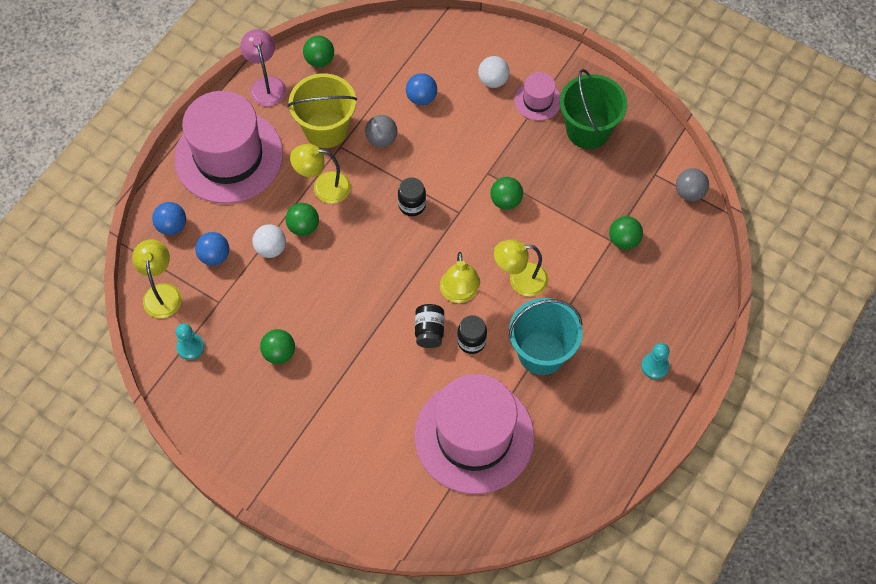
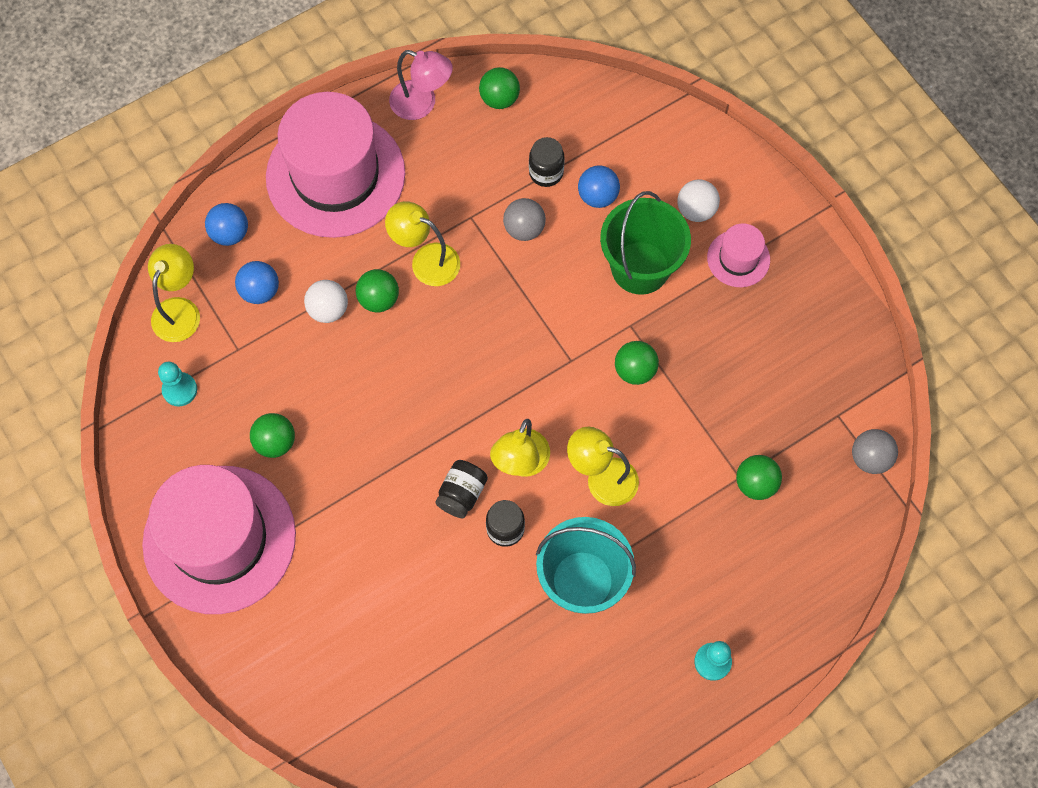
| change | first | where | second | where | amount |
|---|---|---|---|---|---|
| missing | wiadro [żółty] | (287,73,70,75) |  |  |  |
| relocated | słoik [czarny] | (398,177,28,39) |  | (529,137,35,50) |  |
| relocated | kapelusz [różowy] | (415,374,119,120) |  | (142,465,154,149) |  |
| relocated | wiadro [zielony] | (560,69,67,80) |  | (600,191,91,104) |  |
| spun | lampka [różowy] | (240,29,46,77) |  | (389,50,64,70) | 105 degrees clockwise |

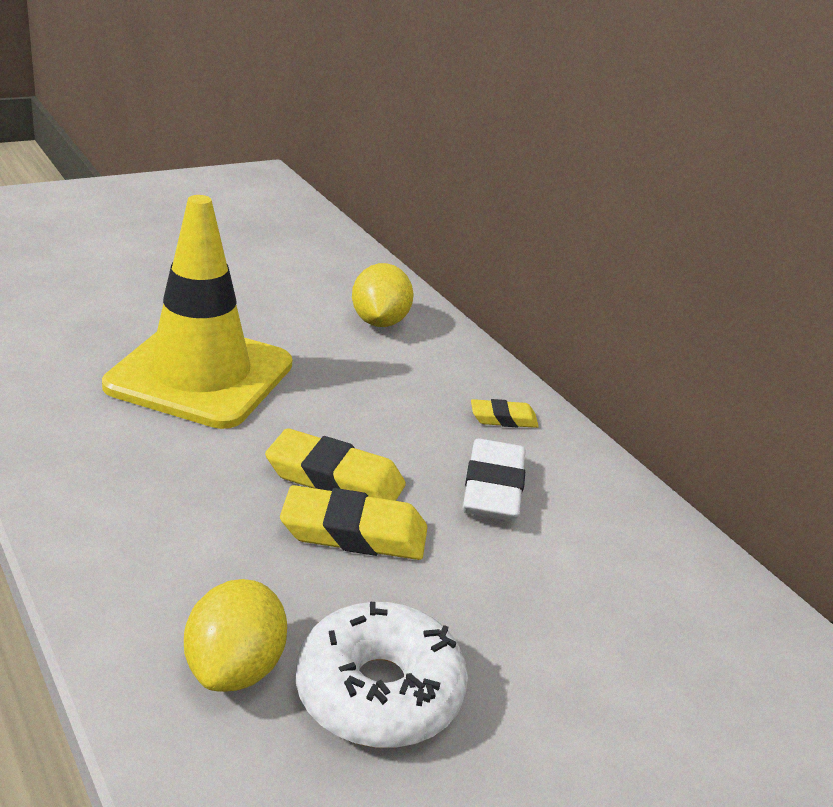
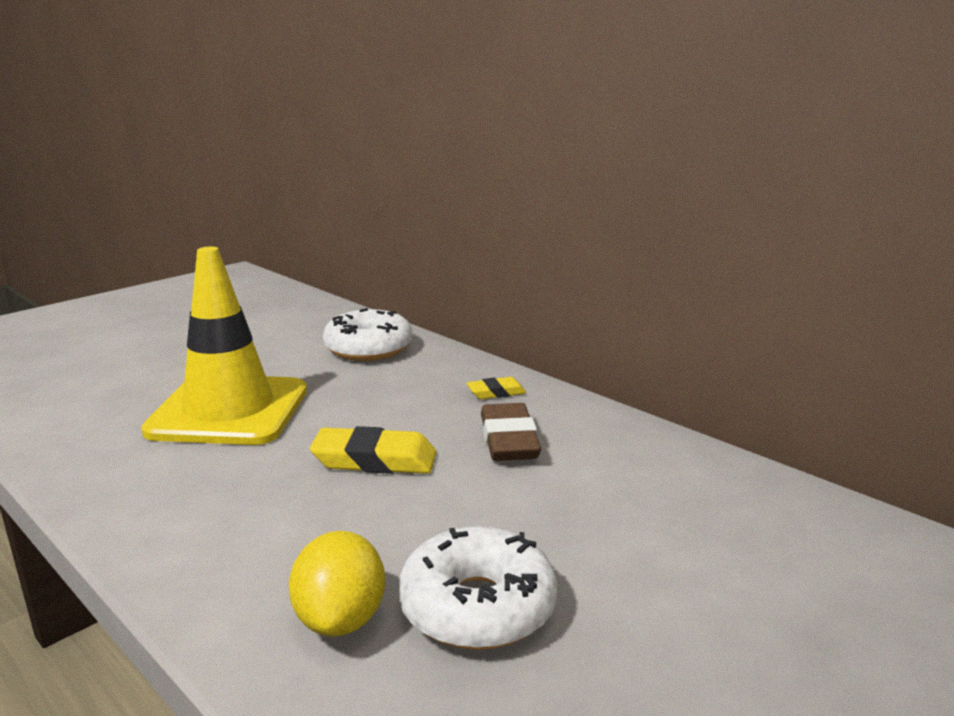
| change | first | where | second | where | amount |
|---|---|---|---|---|---|
| missing | gumka do mazania [żółty] | (280,485,148,75) |  |  |  |
| exchanged | cytryna [żółty] | (352,263,62,64) | donut [biały] | (323,308,89,53) |  |
| colour | gumka do mazania [biały] | (463,439,63,82) | gumka do mazania [brązowy] | (481,403,60,58) |  |

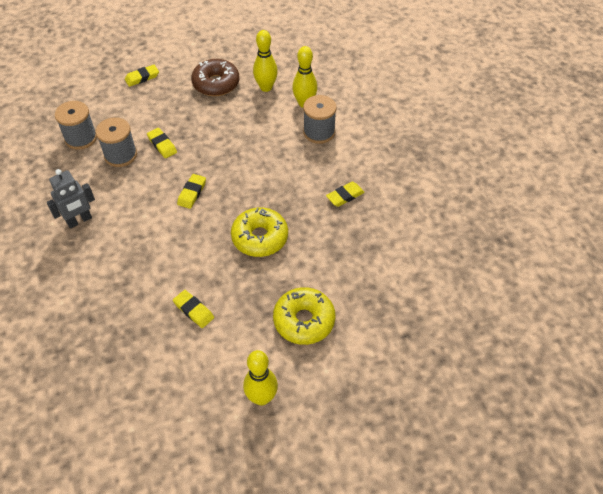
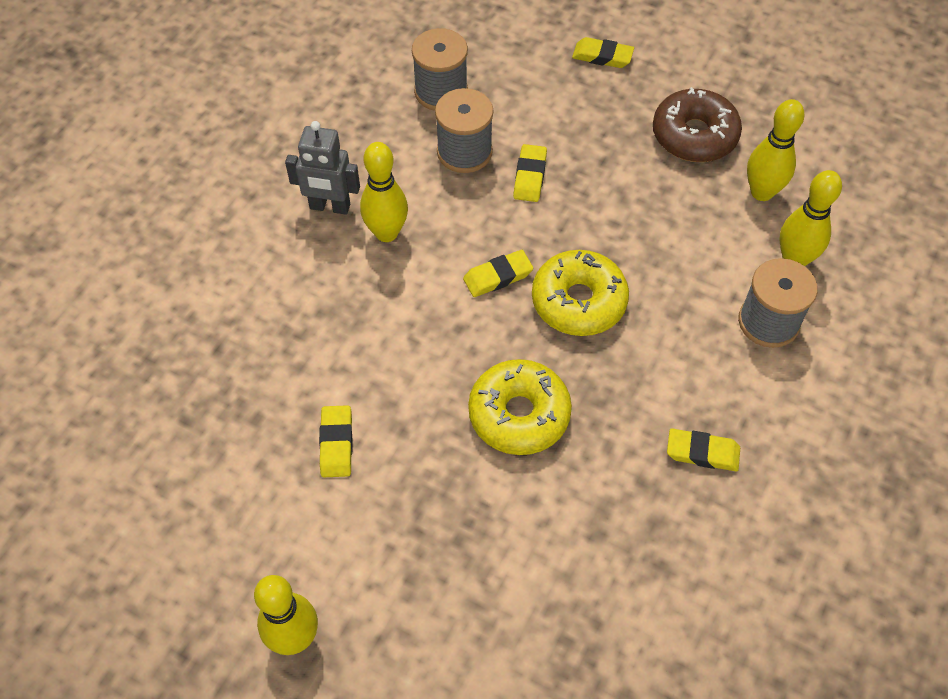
| change | first | where | second | where | amount |
|---|---|---|---|---|---|
| appeared |  |  | kręgiel [żółty] | (360,142,48,100) |  |
| relocated | donut [żółty] | (273,287,62,58) |  | (532,250,97,86) |  |

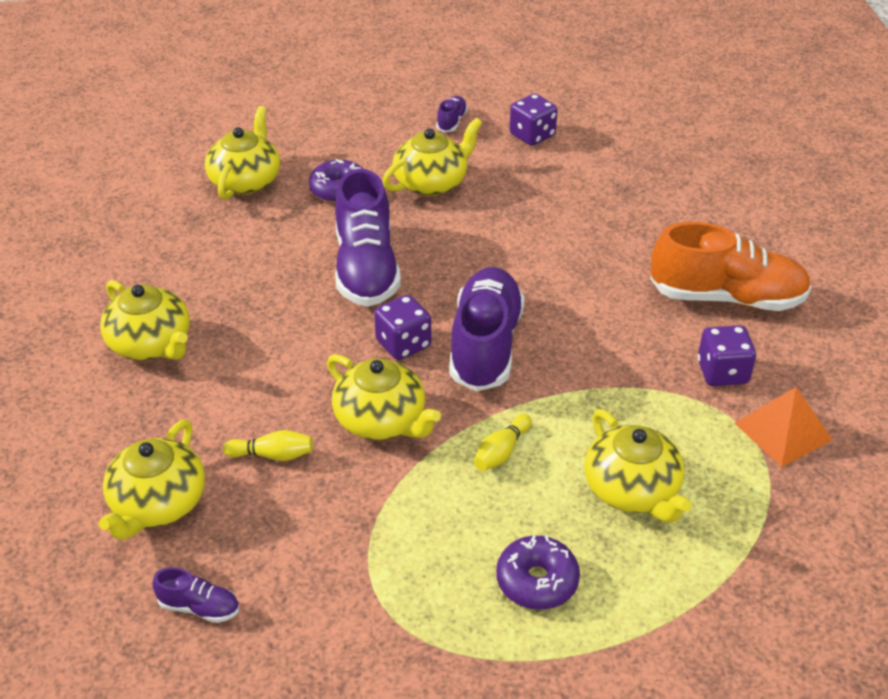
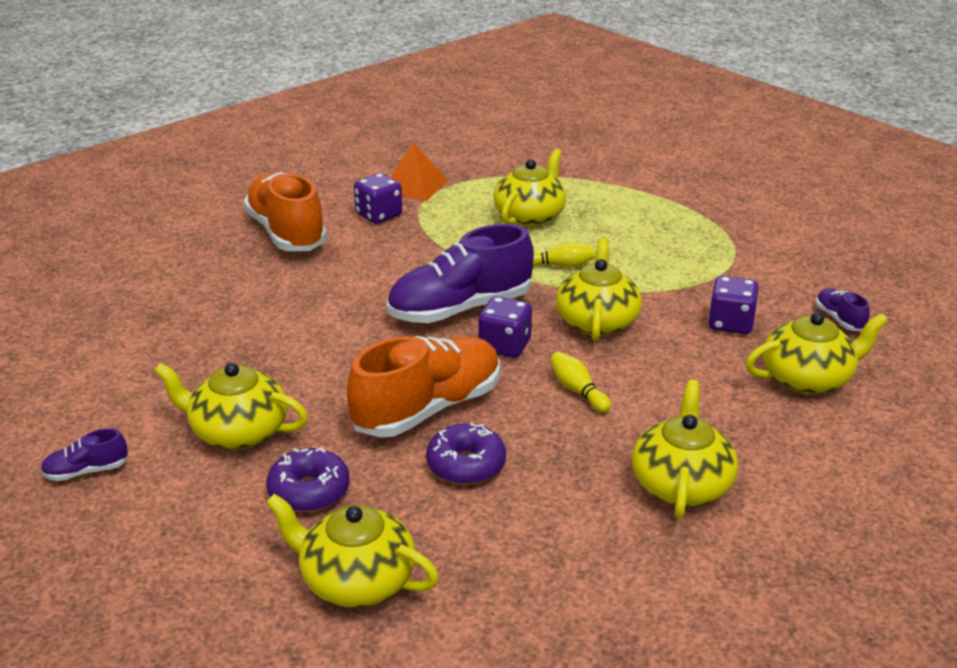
| change | first | where | second | where | amount |
|---|---|---|---|---|---|
| relocated | kręgiel [żółty] | (223,430,90,31) |  | (550,352,61,61) |  |
| relocated | donut [fioletowy] | (496,535,84,74) |  | (426,423,80,62) |  |
| relocated | kostka do gry [fioletowy] | (510,94,48,52) |  | (708,276,51,58) |  |
| colour | but [fioletowy] | (335,169,66,138) | but [pomarańczowy] | (347,336,153,101) |  |
| spun | imbryk [żółty] | (205,106,75,94) |  | (266,494,173,114) | 45 degrees clockwise |

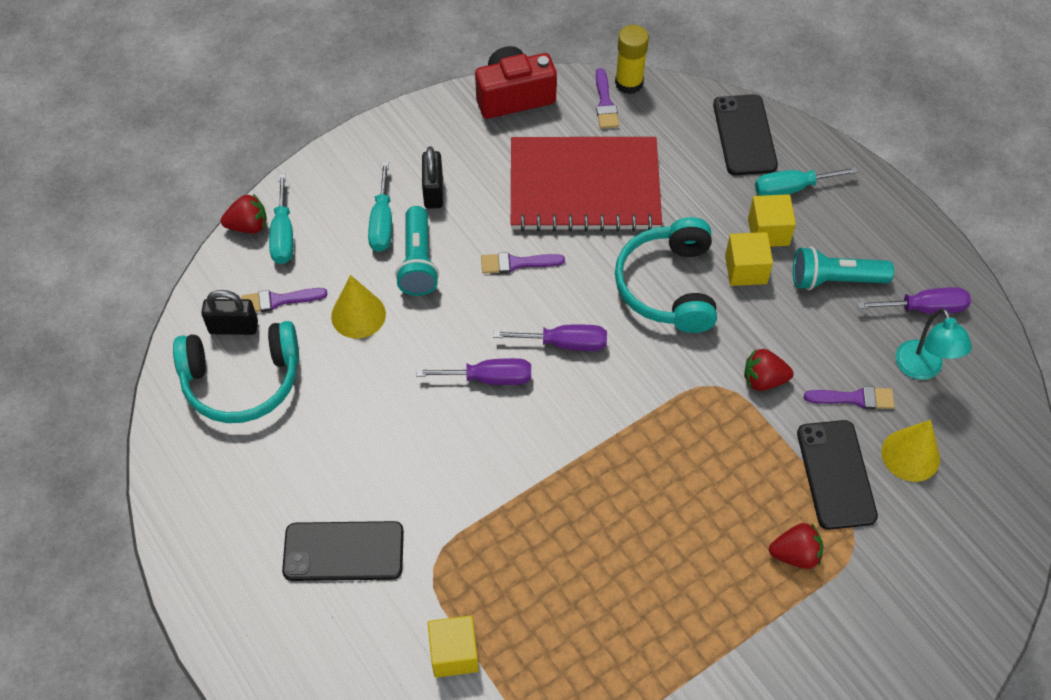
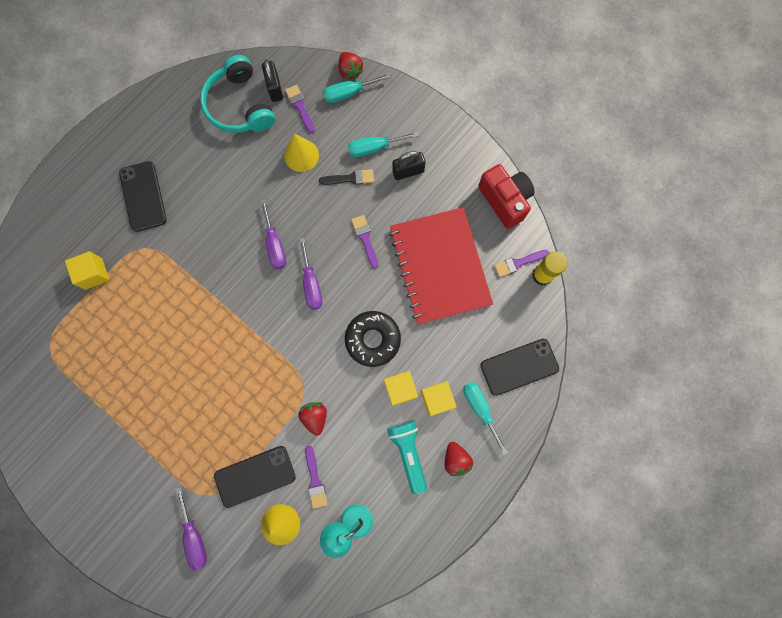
| change | first | where | second | where | amount |
|---|---|---|---|---|---|
| relocated | truskawka [czerwony] | (769,523,54,46) |  | (445,442,28,34) |  |
| relocated | śrubokręt [fioletowy] | (857,287,114,27) |  | (176,487,31,83) |  |
| exchanged | latarka [turkusowy] | (395,206,44,90) | pędzel [czarny] | (319,169,55,16) |  |
| exchanged | słuchawki [turkusowy] | (615,217,102,116) | donut [czarny] | (345,311,56,56) |  |

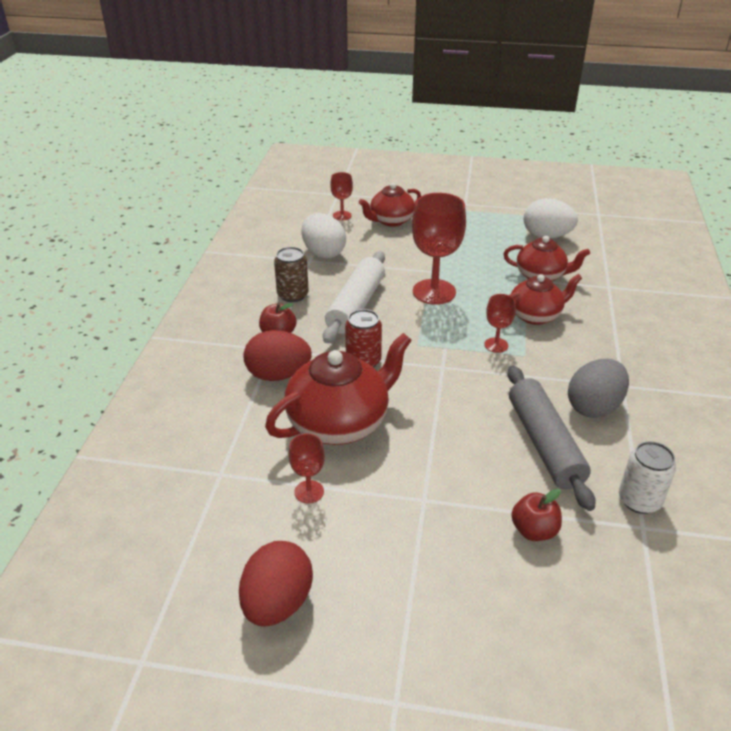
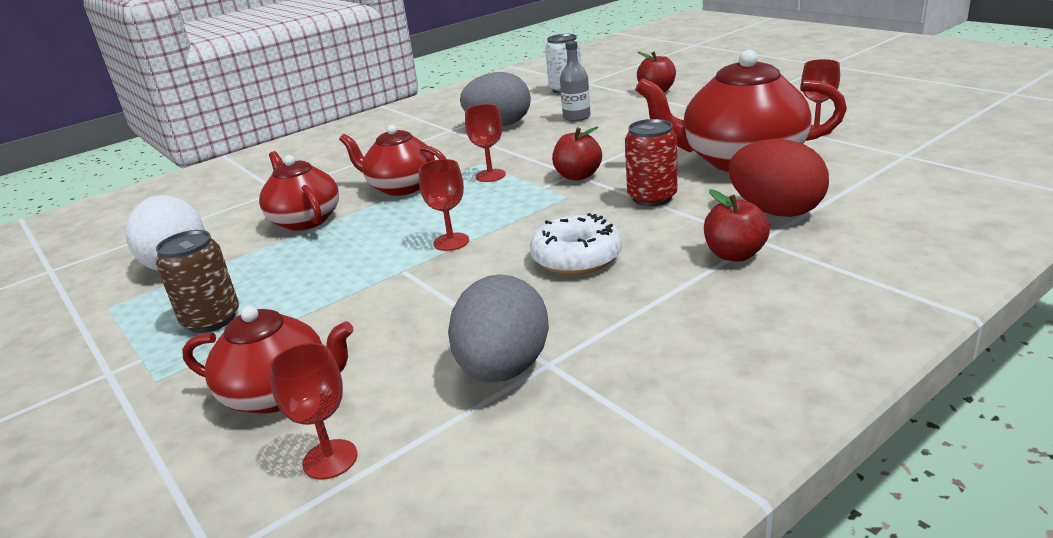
| change | first | where | second | where | amount |
|---|---|---|---|---|---|
| missing | jajko [czerwony] | (239,541,74,86) |  |  |  |
| appeared |  |  | jabłko [czerwony] | (552,126,50,54) |  |
| relocated | puszka [brązowy] | (274,247,35,55) |  | (156,230,83,103) |  |
| exchanged | wałek do ciasta [biały] | (323,251,62,92) | donut [biały] | (530,213,92,62) |  |
| exchanged | wałek do ciasta [szary] | (507,365,89,146) | butelka [szary] | (560,41,31,80) |  |
| colour | jajko [biały] | (302,213,44,46) | jajko [szary] | (448,274,101,108) |  |
| size | kielich [czerwony] | (412,193,54,112) |  | (419,159,50,92) | x0.50 |

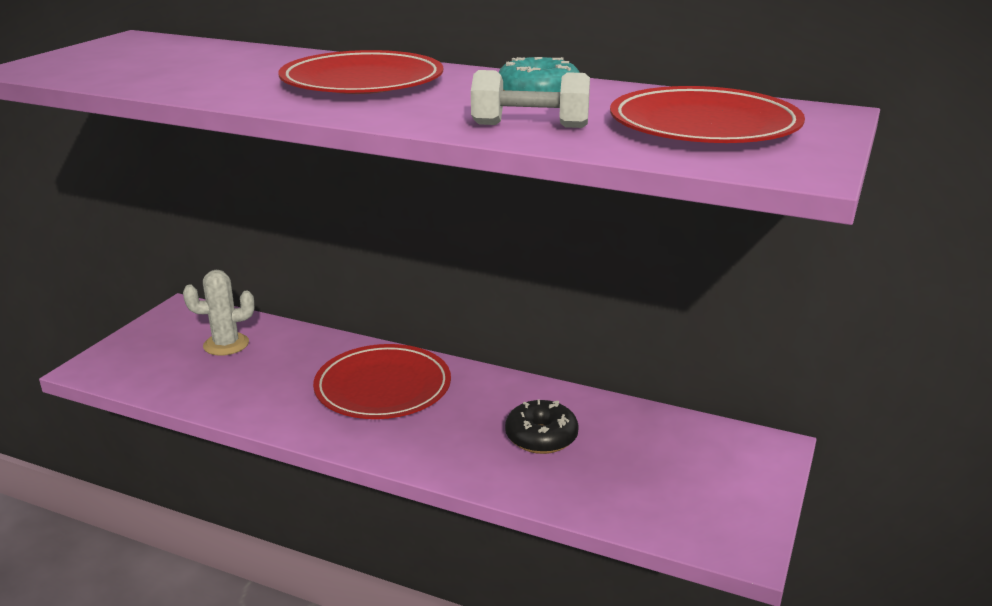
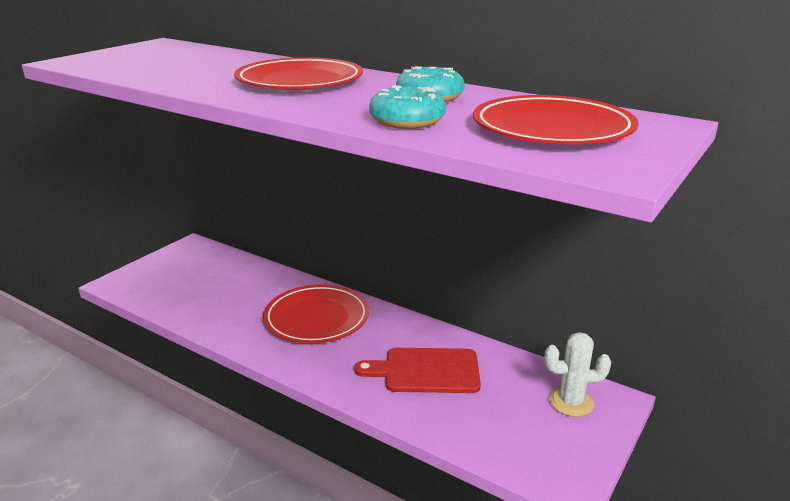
| change | first | where | second | where | amount |
|---|---|---|---|---|---|
| relocated | kaktus [biały] | (183,270,71,86) |  | (544,332,67,85) |  |
| exchanged | hantel [biały] | (471,70,119,58) | donut [turkusowy] | (369,85,77,44) |  |
| exchanged | donut [czarny] | (505,399,74,55) | deska do krojenia [czerwony] | (354,348,127,45) |  |

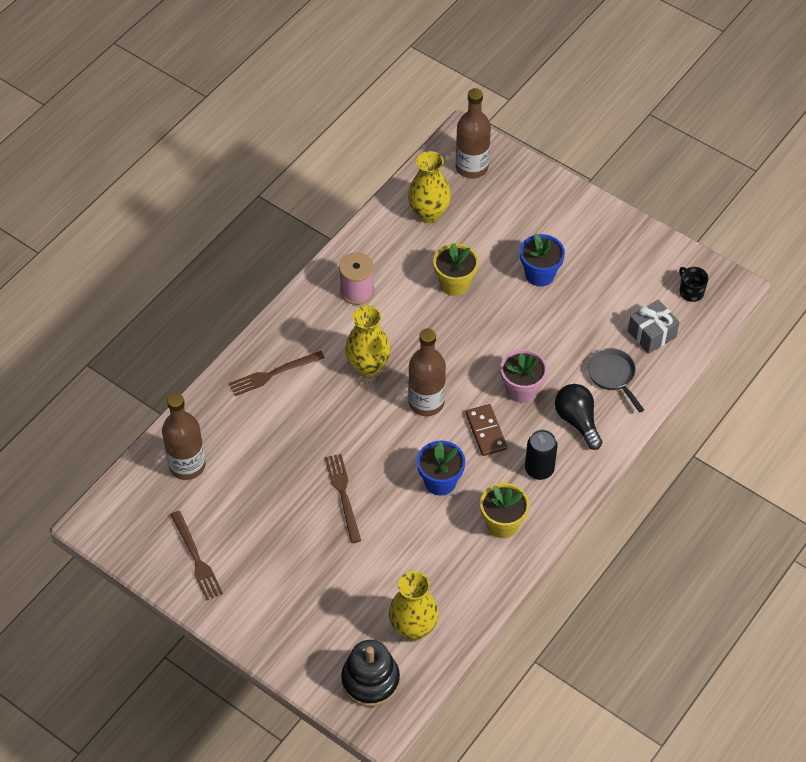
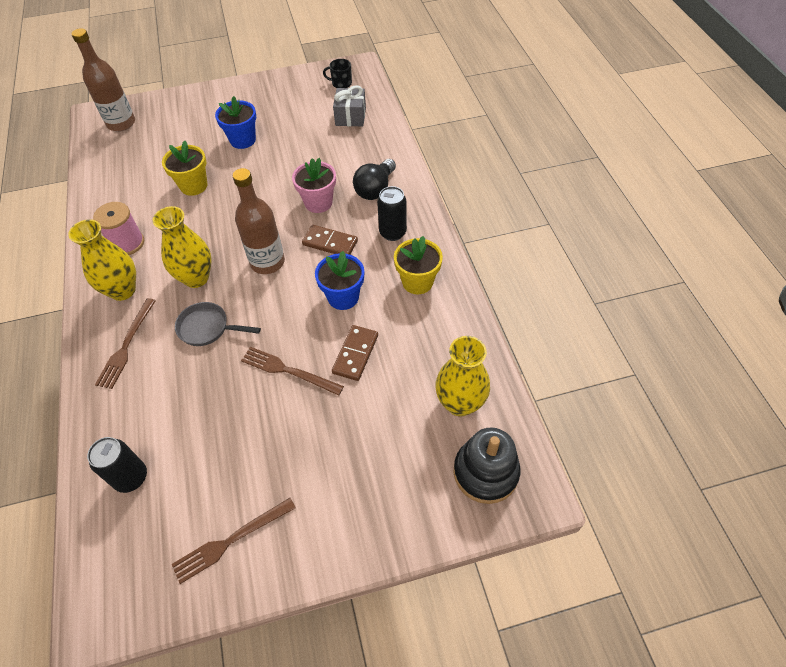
| change | first | where | second | where | amount |
|---|---|---|---|---|---|
| appeared |  |  | kostka domina [brązowy] | (332,325,46,56) |  |
| relocated | wazon [żółty] | (408,151,43,72) |  | (68,219,68,82) |  |
| relocated | patelnia [szary] | (587,348,57,65) |  | (175,302,86,44) |  |
| exchanged | butelka [brązowy] | (162,393,44,87) | puszka [czarny] | (87,437,60,56) |  |
| spun | widelec [brązowy] | (170,511,53,89) |  | (172,498,124,86) | 135 degrees clockwise |
| spun | żarówka [czarny] | (555,384,47,66) |  | (353,159,43,41) | 75 degrees counterclockwise |

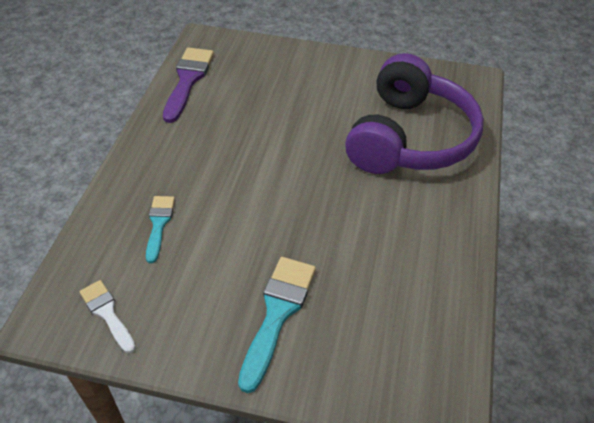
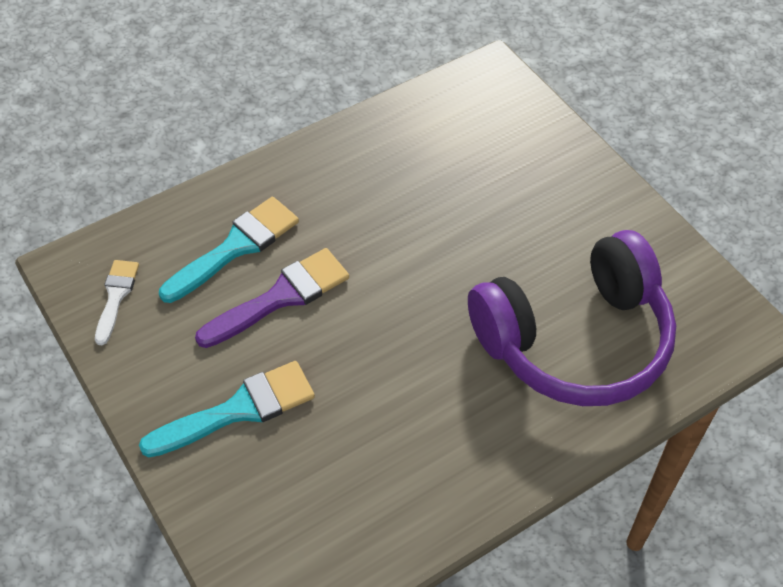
| change | first | where | second | where | amount |
|---|---|---|---|---|---|
| relocated | pędzel [fioletowy] | (163,47,51,76) |  | (195,248,154,100) |  |
| size | pędzel [turkusowy] | (146,196,29,67) |  | (159,197,140,106) | x1.65 |

